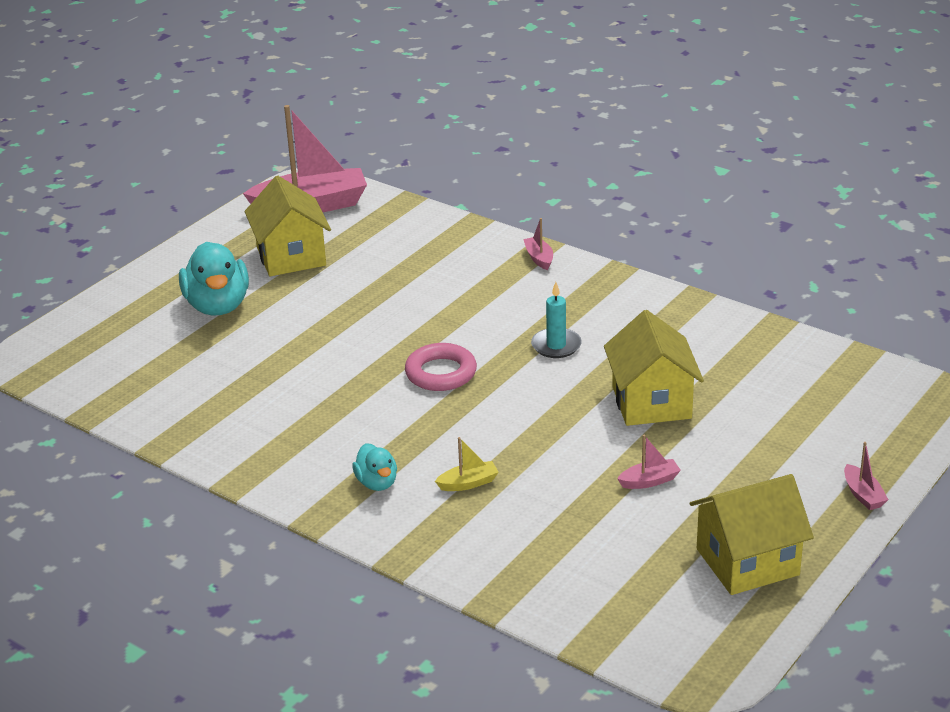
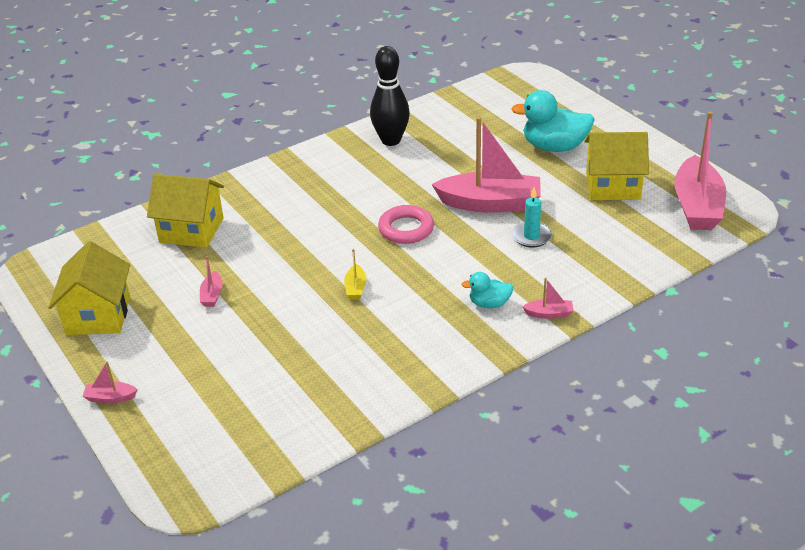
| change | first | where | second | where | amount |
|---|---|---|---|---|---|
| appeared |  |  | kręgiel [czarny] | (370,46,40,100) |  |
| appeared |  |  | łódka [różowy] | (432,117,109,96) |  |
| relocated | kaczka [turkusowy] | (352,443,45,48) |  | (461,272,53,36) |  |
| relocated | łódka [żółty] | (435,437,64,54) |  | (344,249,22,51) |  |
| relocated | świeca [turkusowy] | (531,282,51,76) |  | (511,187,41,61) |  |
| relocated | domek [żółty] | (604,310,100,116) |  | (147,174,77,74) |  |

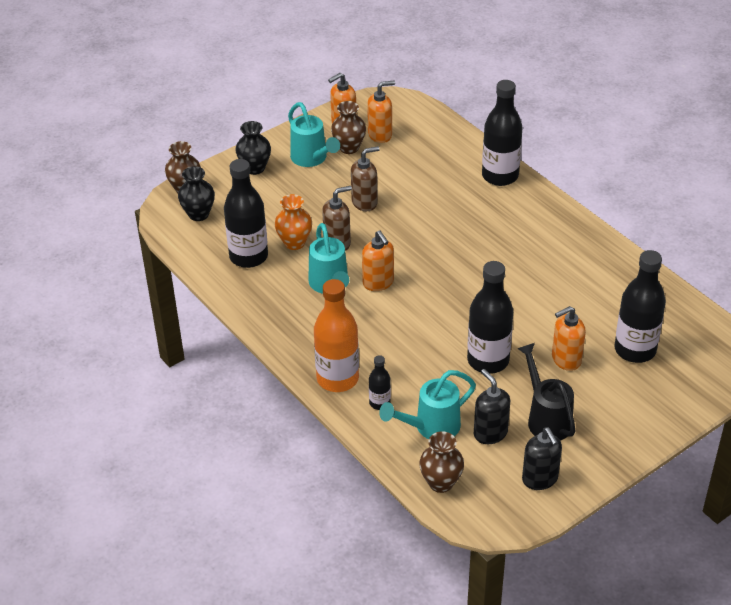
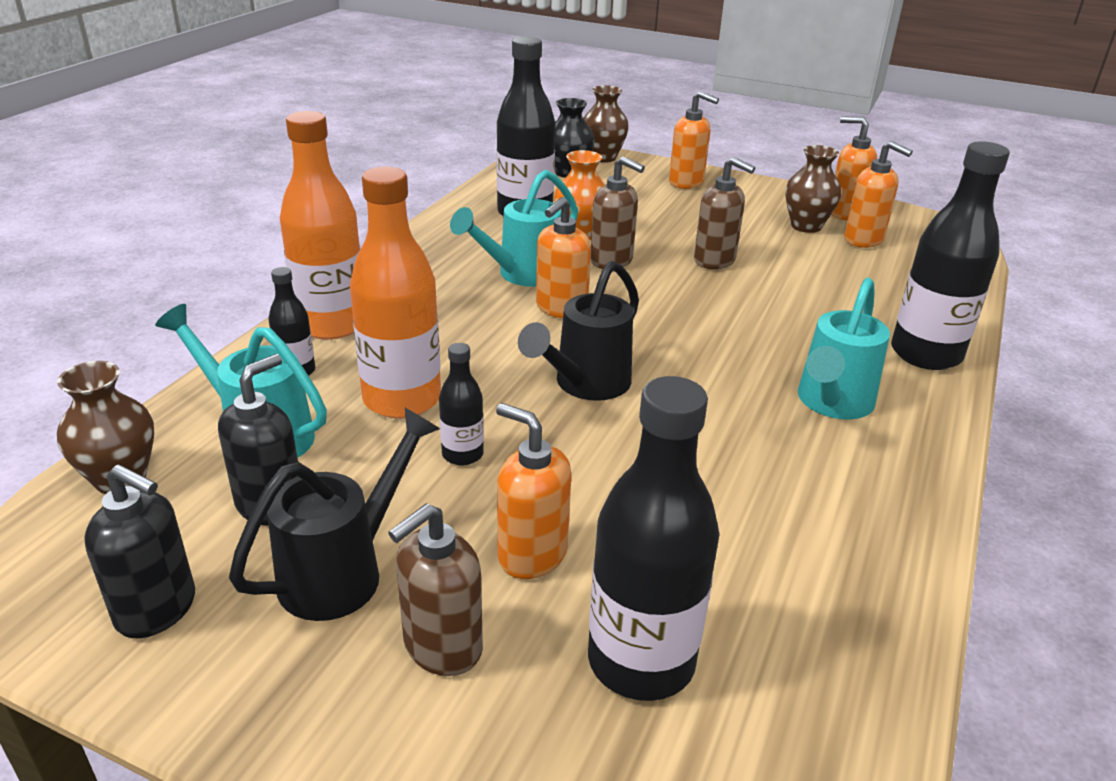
| change | first | where | second | where | amount |
|---|---|---|---|---|---|
| appeared |  |  | butelka [pomarańczowy] | (350,167,91,252) |  |
| appeared |  |  | dozownik mydła [brązowy] | (388,503,95,173) |  |
| appeared |  |  | konewka [czarny] | (518,261,121,140) |  |
| relocated | konewka [turkusowy] | (288,102,52,65) |  | (798,278,92,141) |  |
| exchanged | wazon [czarny] | (236,121,35,54) | dozownik mydła [pomarańczowy] | (669,91,50,98) |  |
| spun | dozownik mydła [czarny] | (522,427,40,63) |  | (84,464,111,174) | 105 degrees counterclockwise |
| size | butelka [czarny] | (467,261,46,113) |  | (439,343,45,122) | x0.49 |

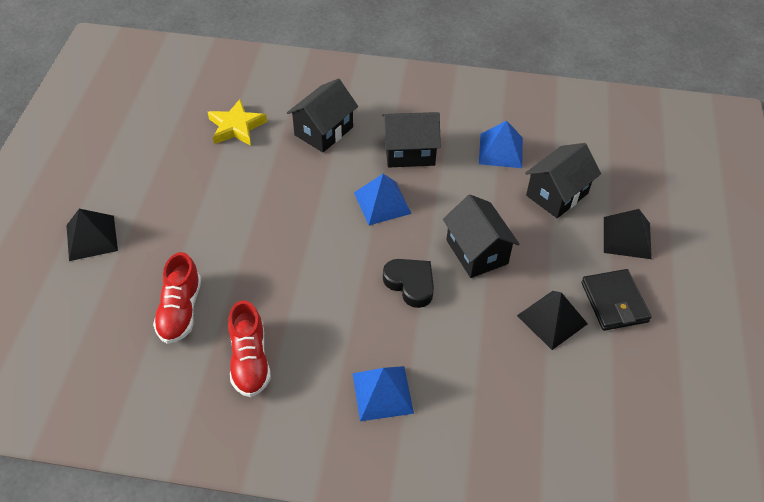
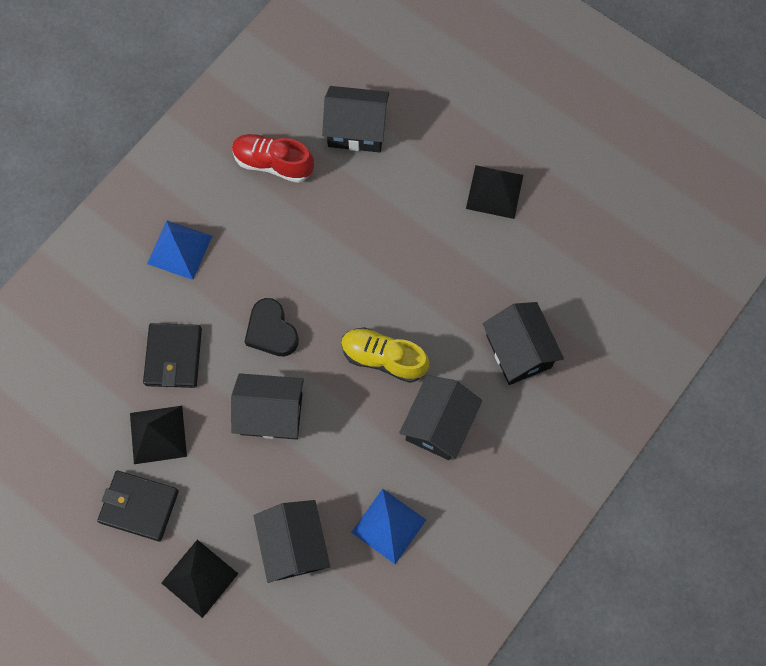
| change | first | where | second | where | amount |
|---|---|---|---|---|---|
| missing | gwiazda [żółty] | (208,99,59,47) |  |  |  |
| appeared |  |  | portfel [czarny] | (143,323,59,65) |  |
| relocated | piramida [czarny] | (66,209,52,52) |  | (466,165,57,54) |  |
| exchanged | but [czerwony] | (153,252,48,92) | domek [czarny] | (322,86,67,66) |  |
| exchanged | piramida [niebieski] | (354,174,58,51) | but [żółty] | (341,327,88,56) |  |
| spun | serce [czarny] | (383,259,51,49) |  | (245,298,54,59) | 75 degrees clockwise |

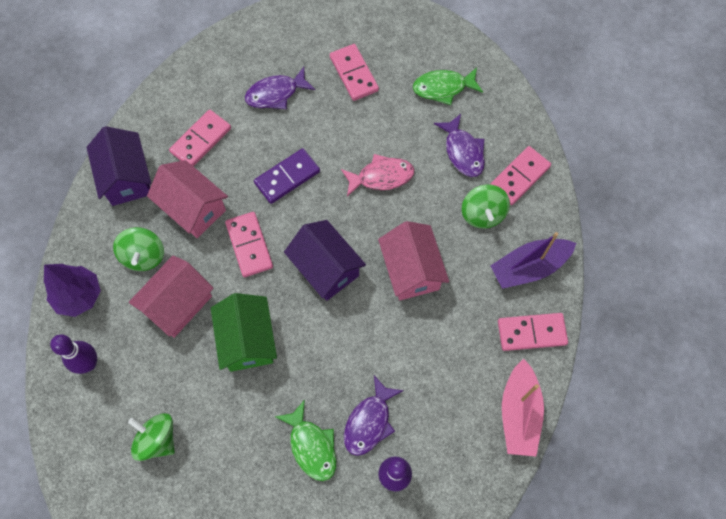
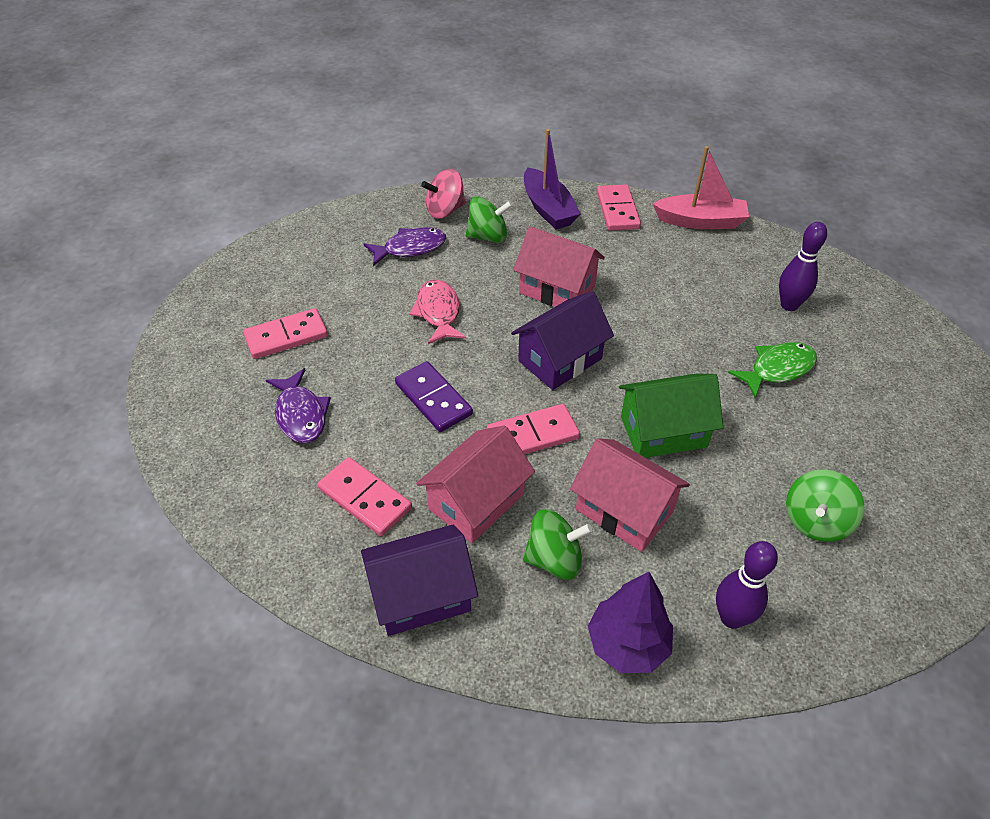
| change | first | where | second | where | amount |
|---|---|---|---|---|---|
| missing | ryba [fioletowy] | (344,376,60,80) |  |  |  |
| missing | ryba [zielony] | (413,68,70,37) |  |  |  |
| exchanged | kostka domina [różowy] | (490,146,61,59) | bączek [różowy] | (421,169,45,50) |  |
| spun | domek [różowy] | (378,221,71,79) |  | (513,226,92,81) | 45 degrees clockwise |

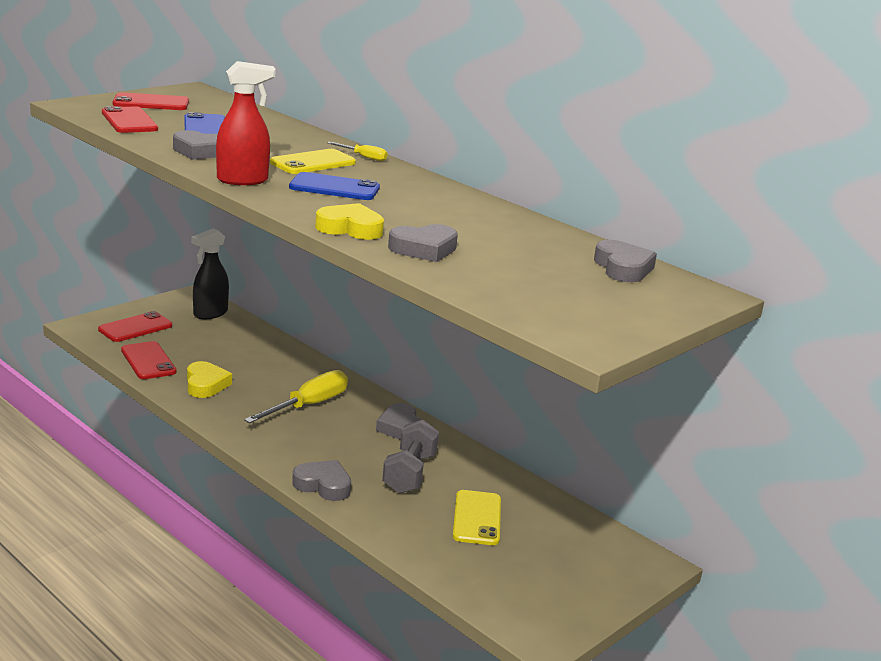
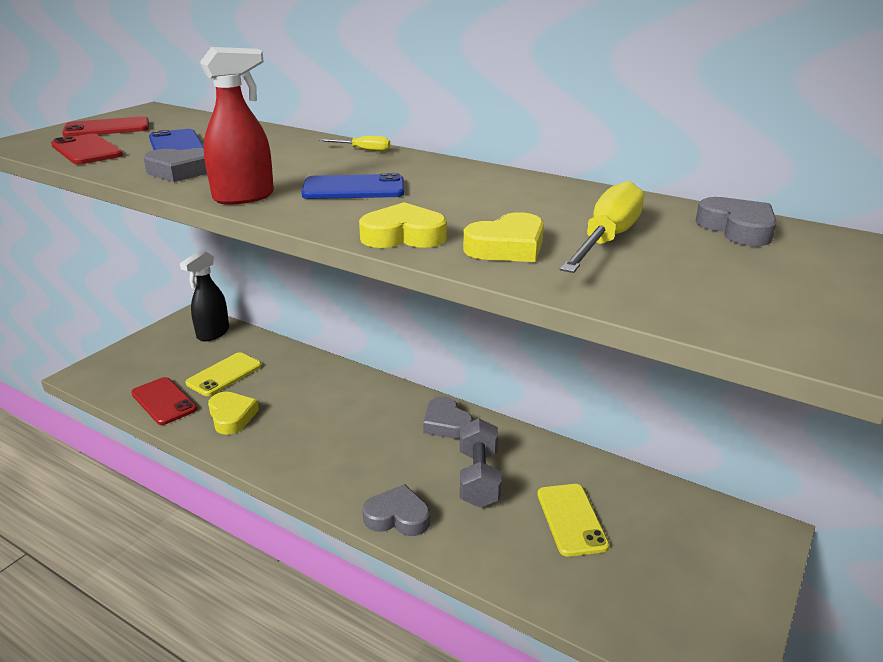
| change | first | where | second | where | amount |
|---|---|---|---|---|---|
| missing | telefon [czerwony] | (98,311,74,31) |  |  |  |
| relocated | śrubokręt [żółty] | (244,370,104,53) |  | (560,181,84,92) |  |
| relocated | telefon [żółty] | (270,149,86,25) |  | (185,352,77,44) |  |
| colour | serce [szary] | (388,224,70,38) | serce [żółty] | (463,212,81,50) |  |

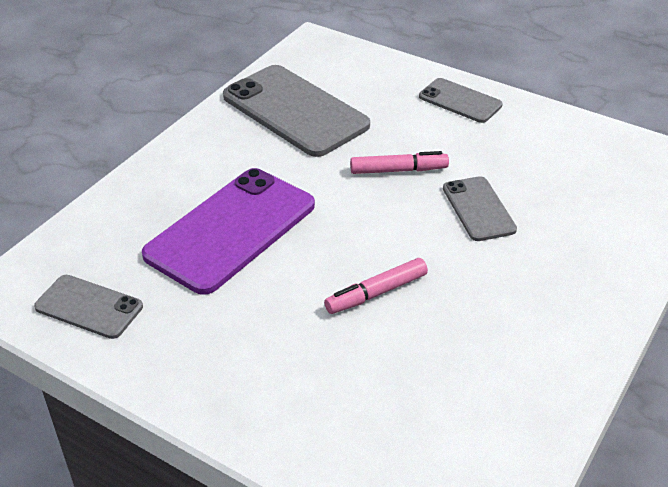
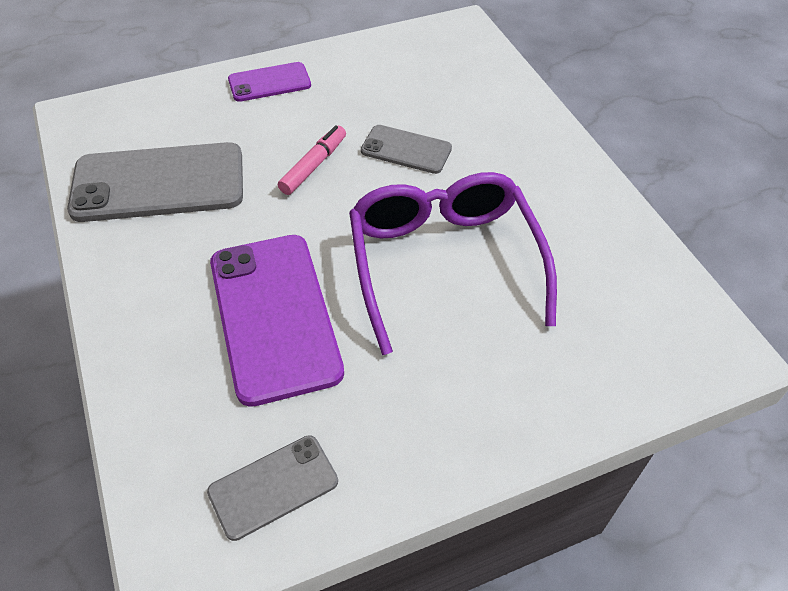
| change | first | where | second | where | amount |
|---|---|---|---|---|---|
| exchanged | flamaster [różowy] | (324,258,104,56) | okulary [fioletowy] | (349,172,208,183) |  |
| colour | telefon [szary] | (419,78,84,45) | telefon [fioletowy] | (228,62,83,40) |  |

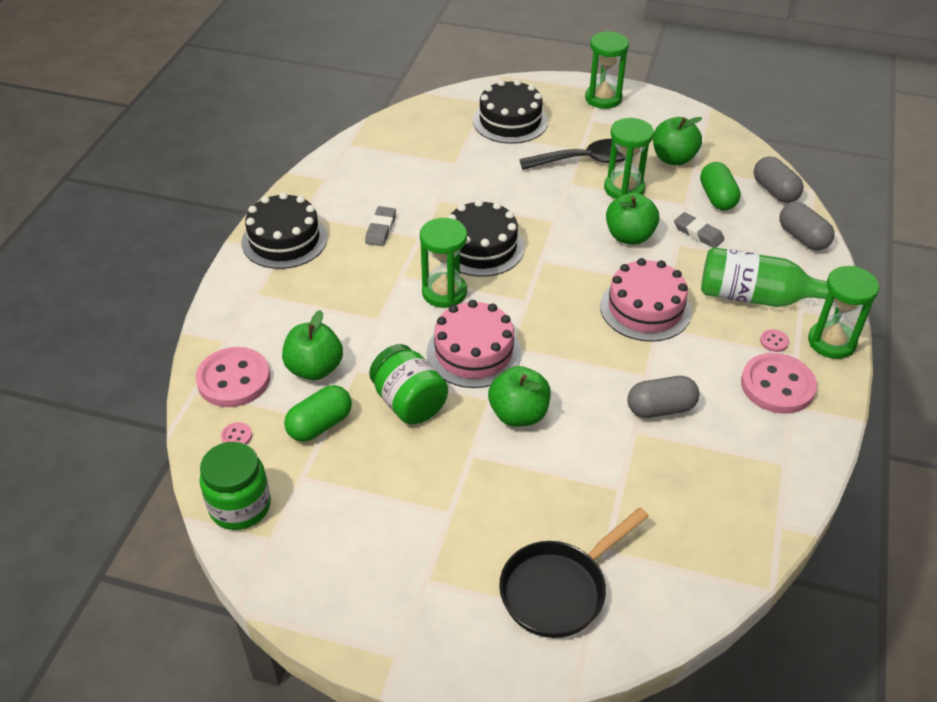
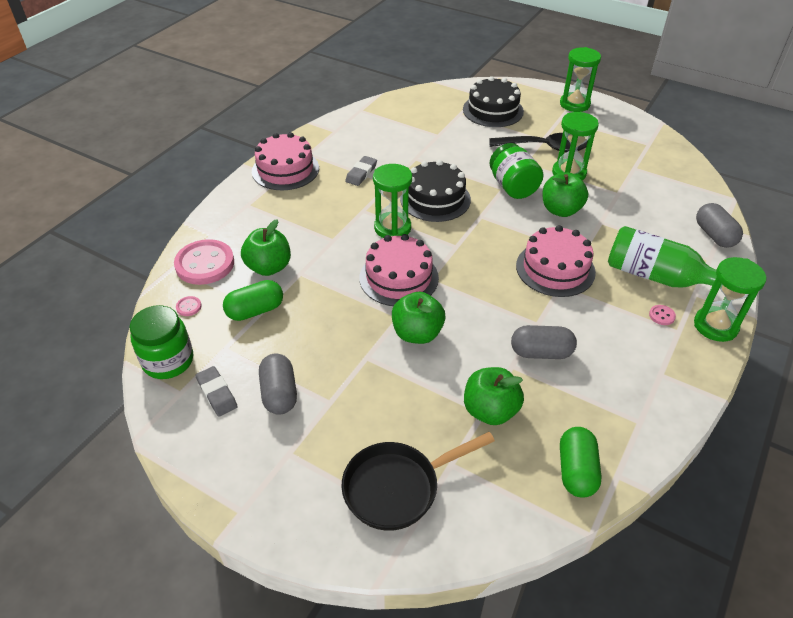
| change | first | where | second | where | amount |
|---|---|---|---|---|---|
| missing | guzik [różowy] | (741,353,76,61) |  |  |  |
| relocated | słoik [zielony] | (369,344,79,80) |  | (490,143,54,56) |  |
| relocated | jabłko [zielony] | (653,117,49,48) |  | (464,367,60,58) |  |
| relocated | gumka do mazania [szary] | (674,212,51,36) |  | (195,366,43,51) |  |
| relocated | kapsułka [zielony] | (700,162,41,48) |  | (560,427,41,71) |  |
| relocated | kapsułka [szary] | (754,157,50,46) |  | (259,353,38,62) |  |
| colour | tort [czarny] | (242,192,85,77) | tort [różowy] | (252,132,67,58) |  |

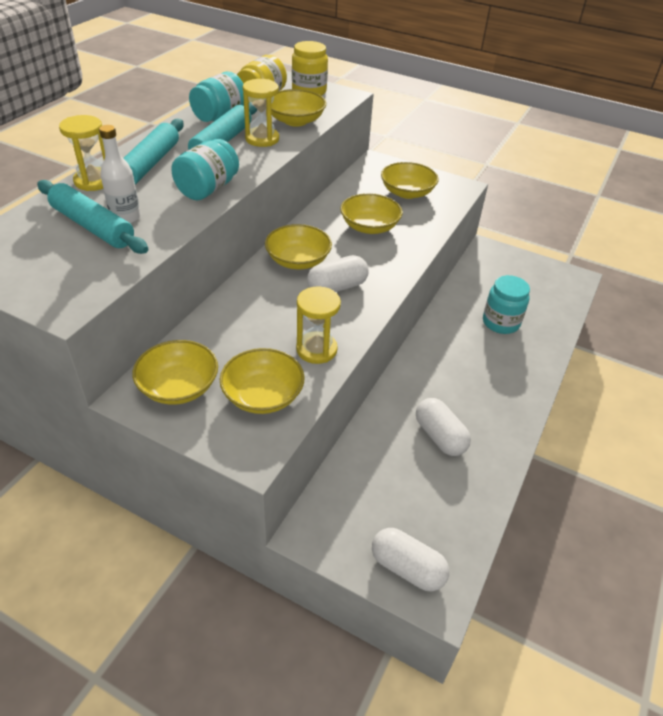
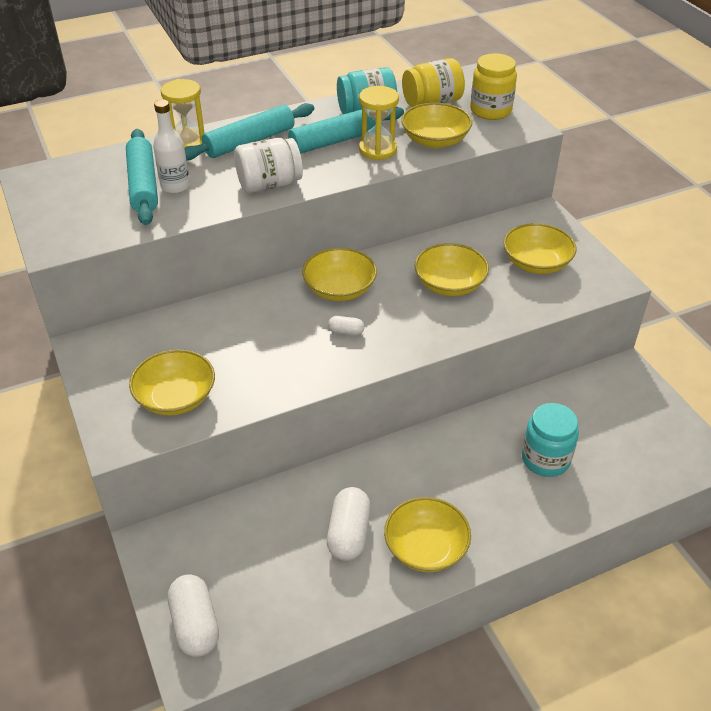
| change | first | where | second | where | amount |
|---|---|---|---|---|---|
| missing | klepsydra [żółty] | (296,286,45,78) |  |  |  |
| relocated | miska [żółty] | (132,340,86,65) |  | (384,497,87,75) |  |
| colour | słoik [turkusowy] | (171,139,68,61) | słoik [biały] | (234,138,69,55) |  |
| size | kapsułka [biały] | (307,255,62,37) |  | (328,316,37,20) | x0.50 |

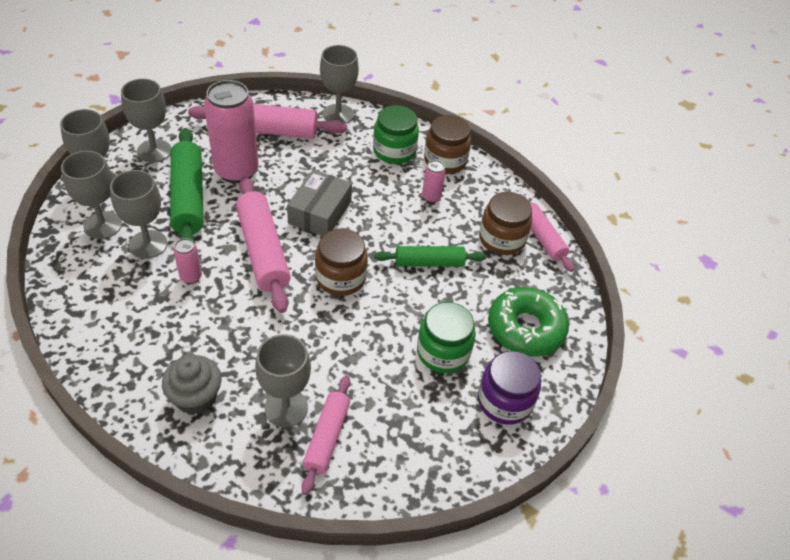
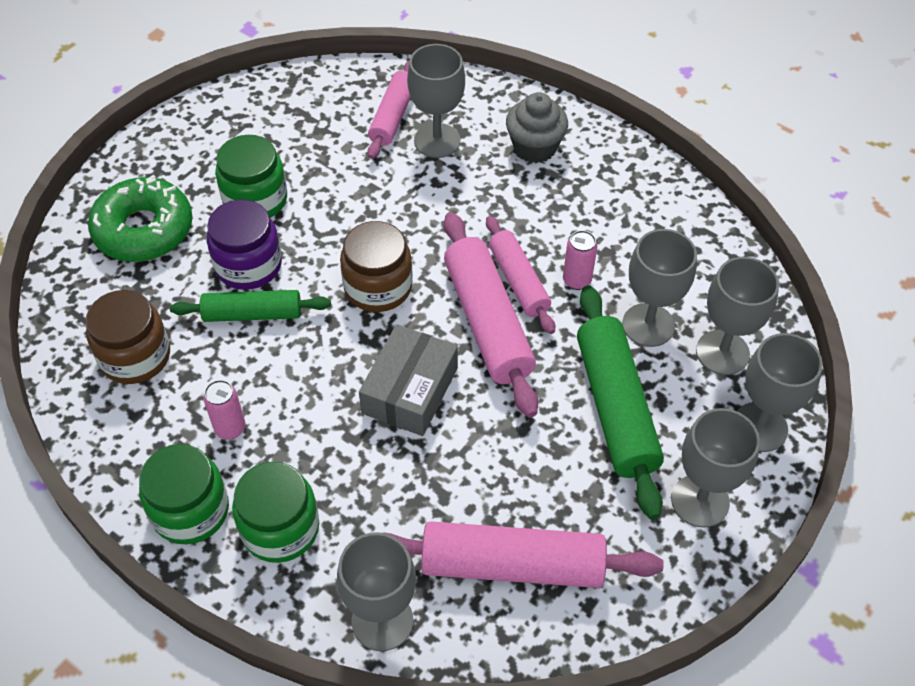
| change | first | where | second | where | amount |
|---|---|---|---|---|---|
| missing | puszka [różowy] | (204,80,55,103) |  |  |  |
| relocated | słoik [fioletowy] | (478,351,63,74) |  | (207,200,75,90) |  |
| relocated | wałek do ciasta [różowy] | (520,194,54,78) |  | (486,216,69,118) |  |
| colour | słoik [brązowy] | (424,115,47,59) | słoik [zielony] | (139,444,90,100) |  |

